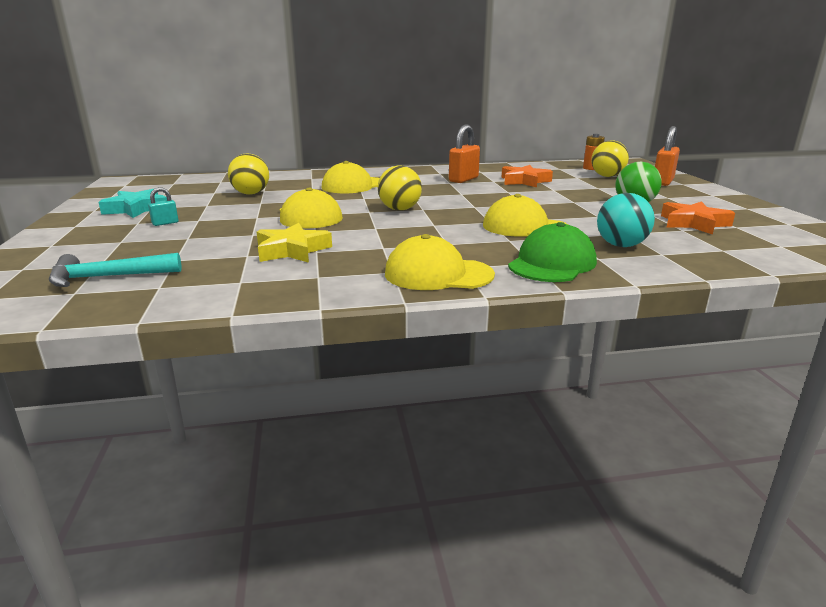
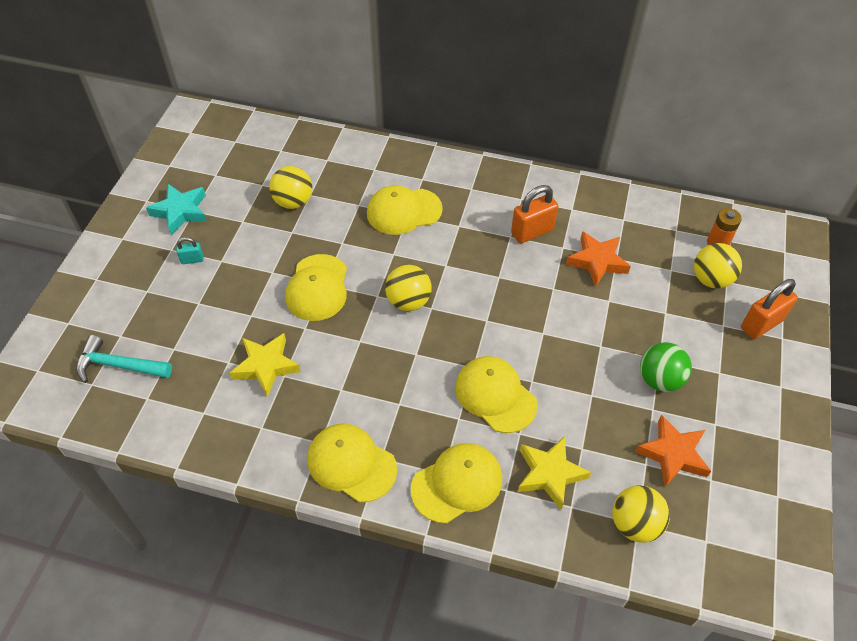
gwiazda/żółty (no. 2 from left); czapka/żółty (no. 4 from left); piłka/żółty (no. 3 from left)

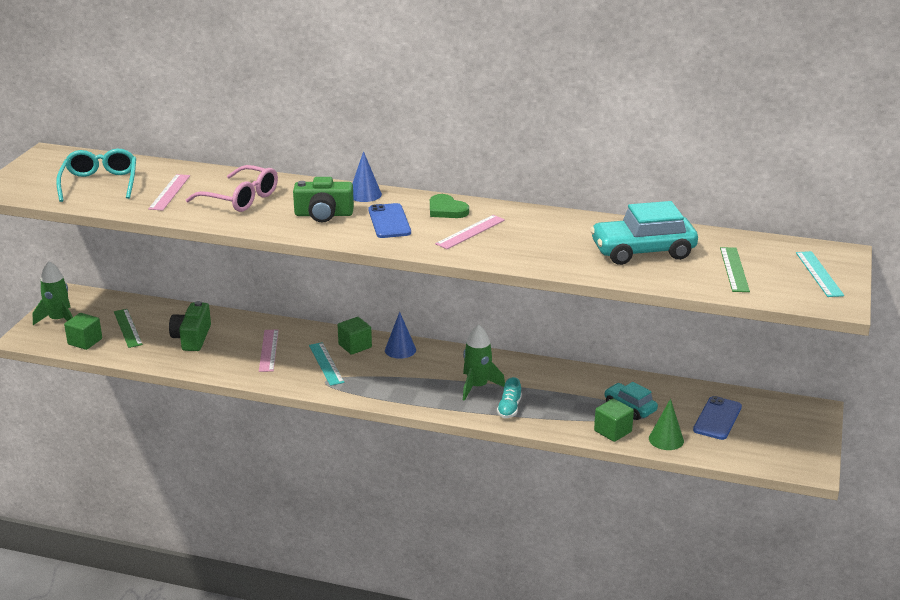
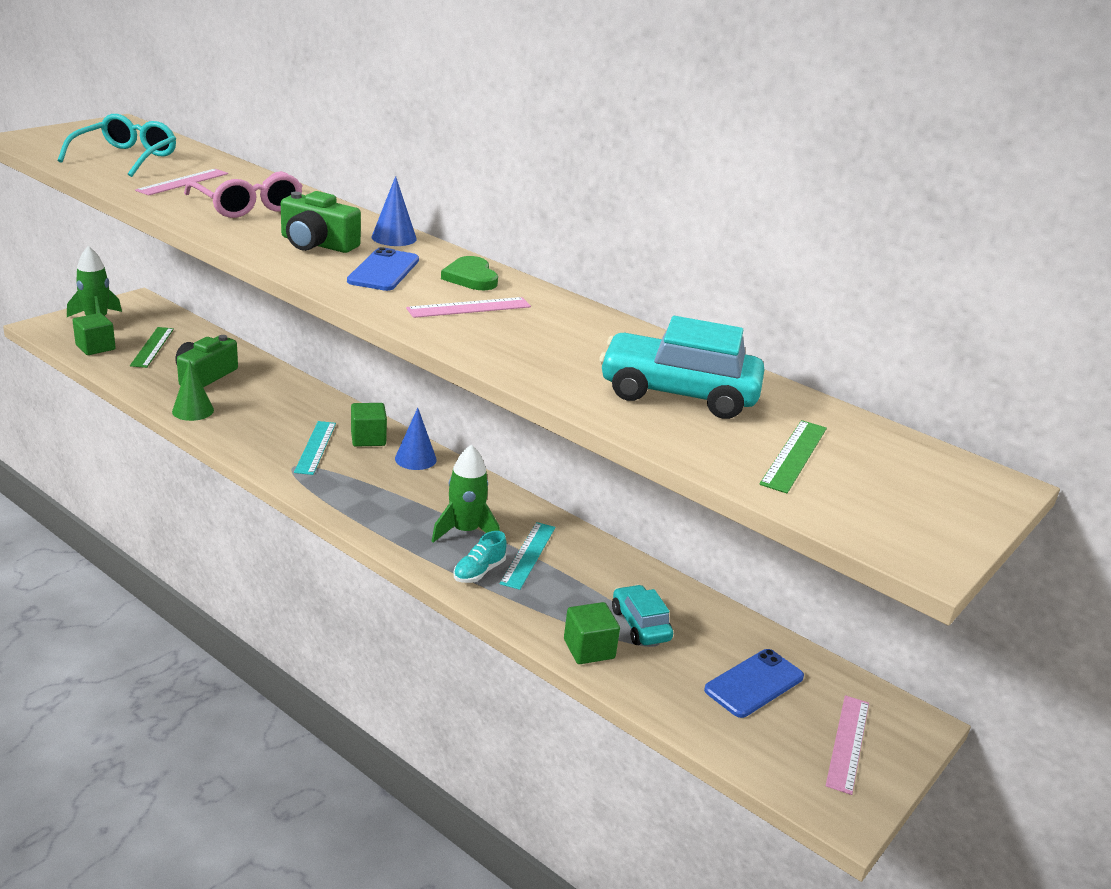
linijka/turkusowy (no. 2 from left); linijka/różowy (no. 3 from left); stożek/zielony

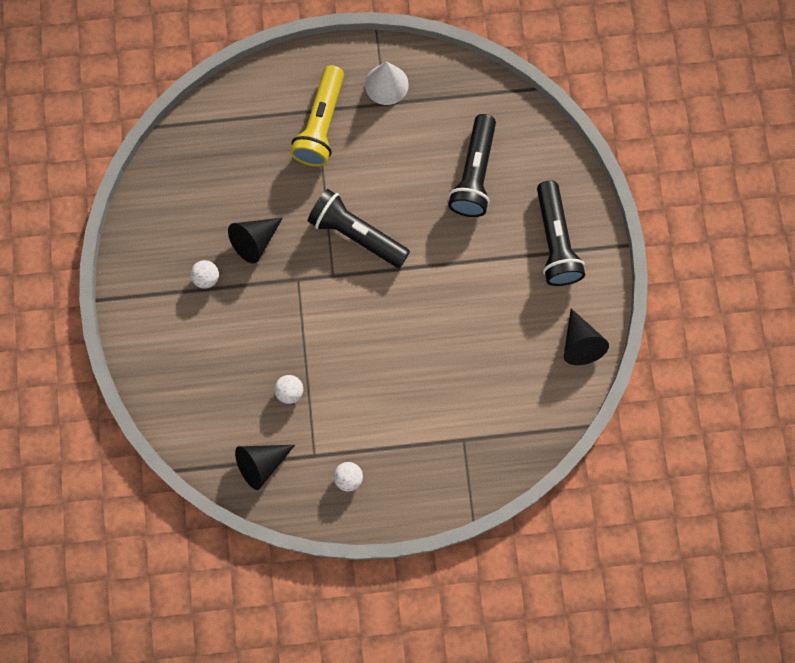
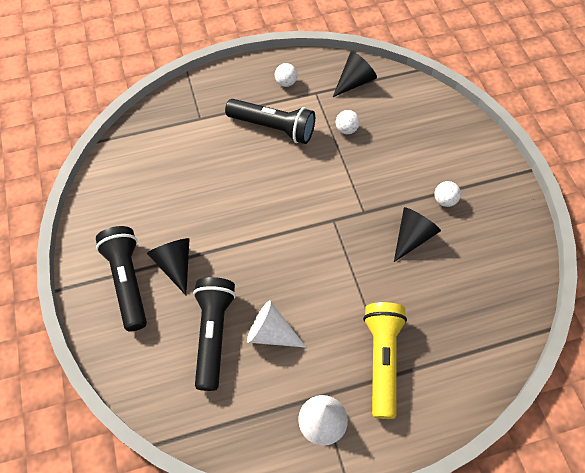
latarka/czarny (no. 3 from left); stożek/czarny (no. 1 from left); stożek/biały (no. 1 from left)

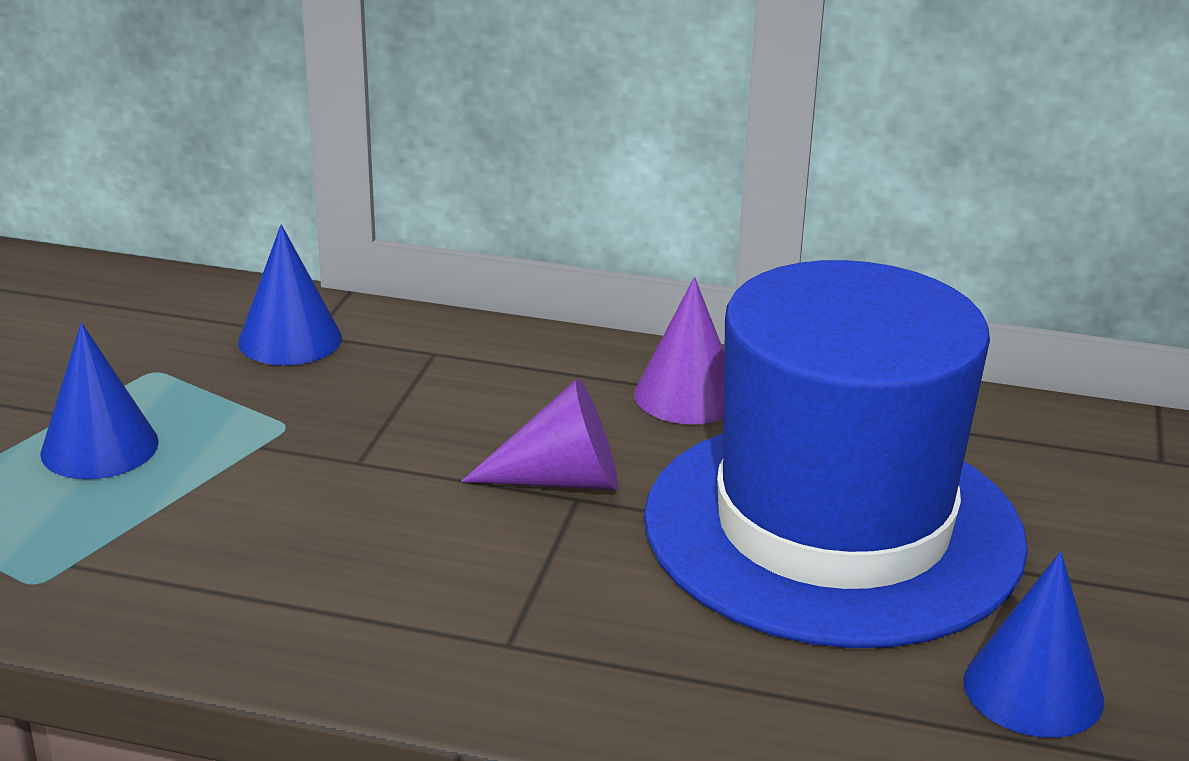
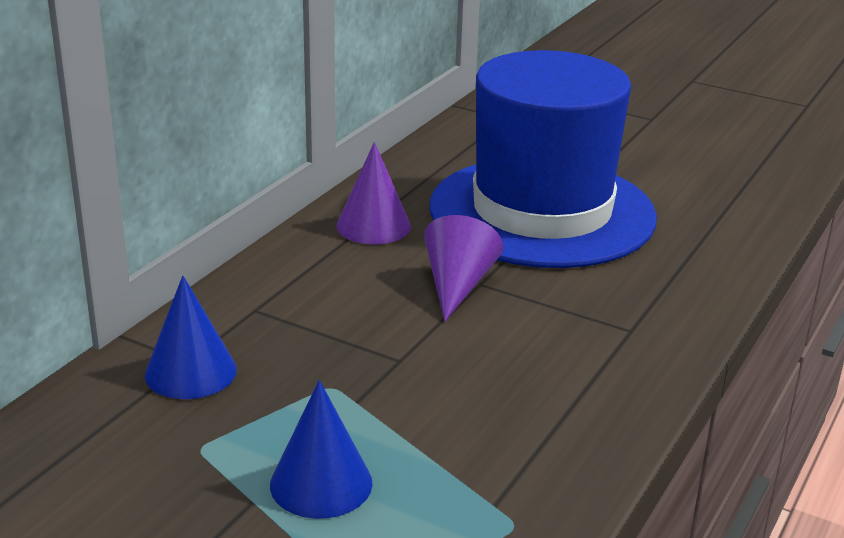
stożek/niebieski (no. 3 from left in the first image)

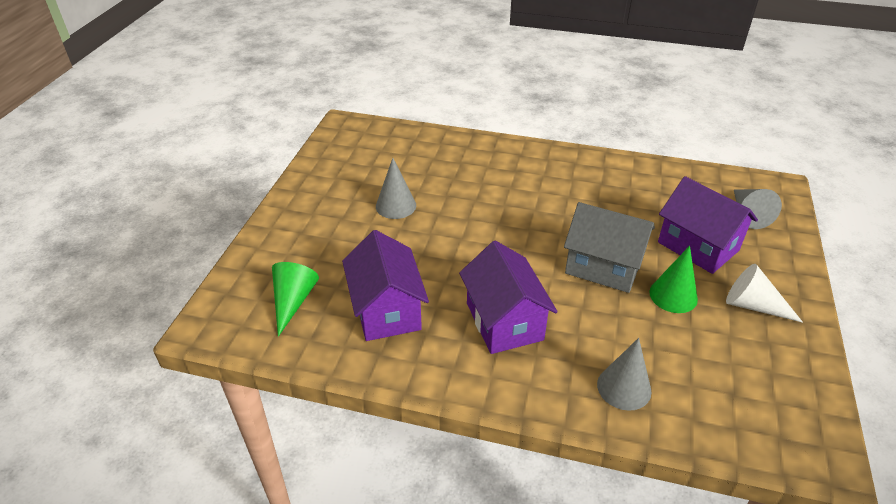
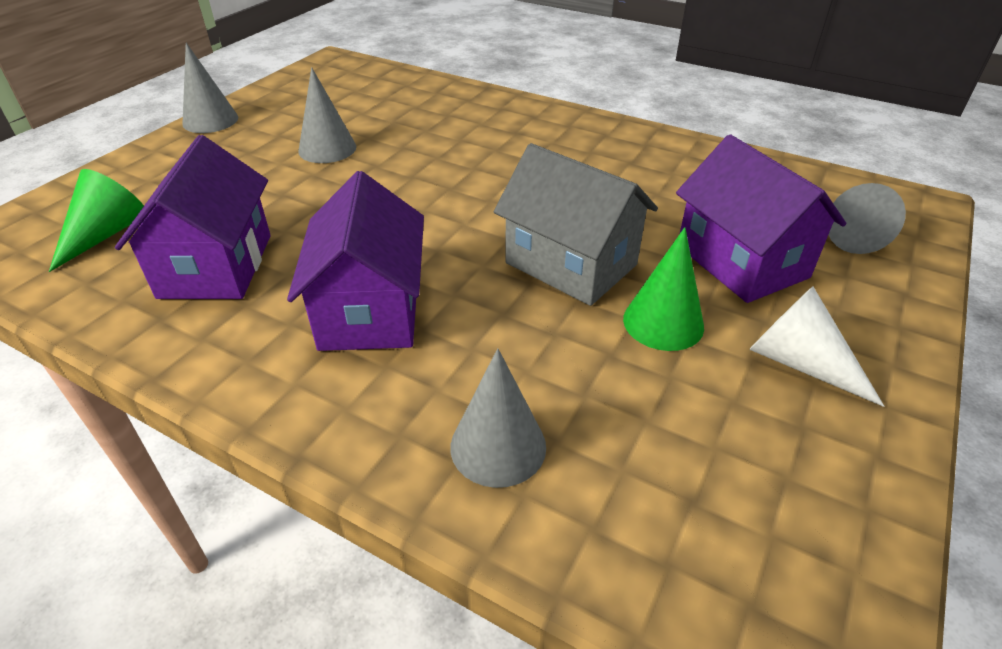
stożek/szary (no. 1 from left)

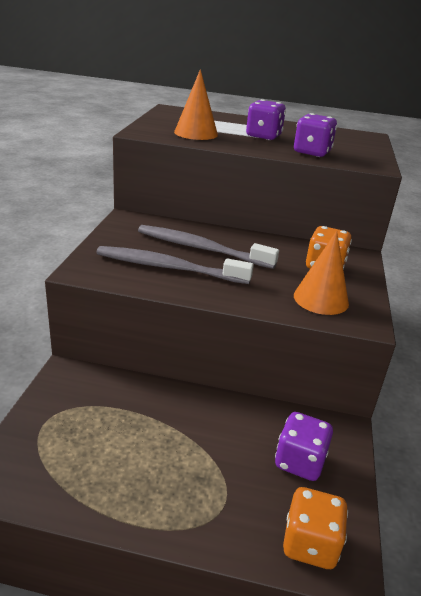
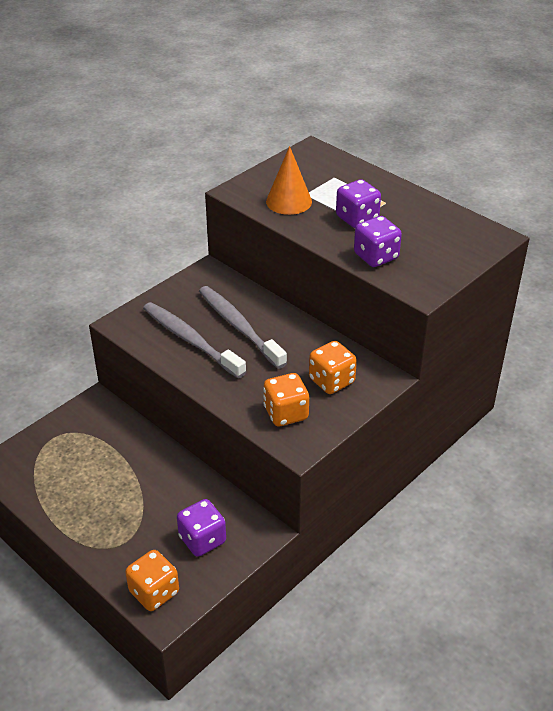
kostka do gry/pomarańczowy (no. 2 from left)

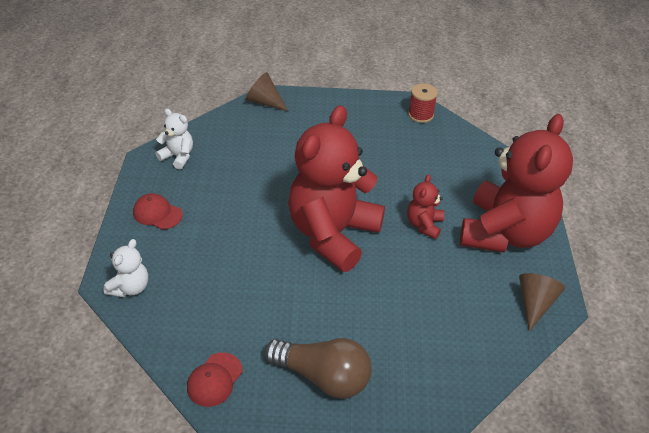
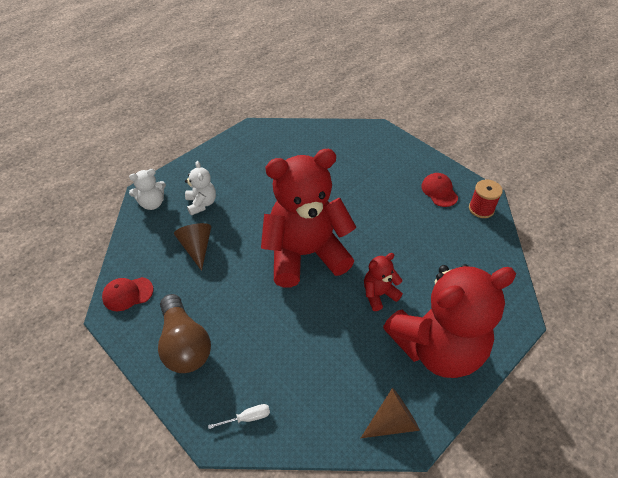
stożek/brązowy (no. 1 from left); miś/biały (no. 2 from left); czapka/czerwony (no. 2 from left); śrubokręt/biały

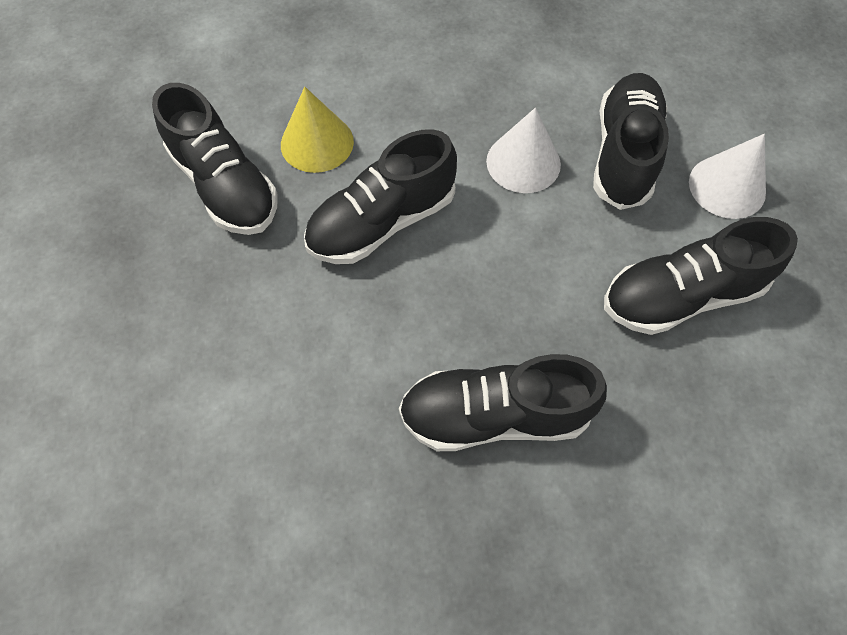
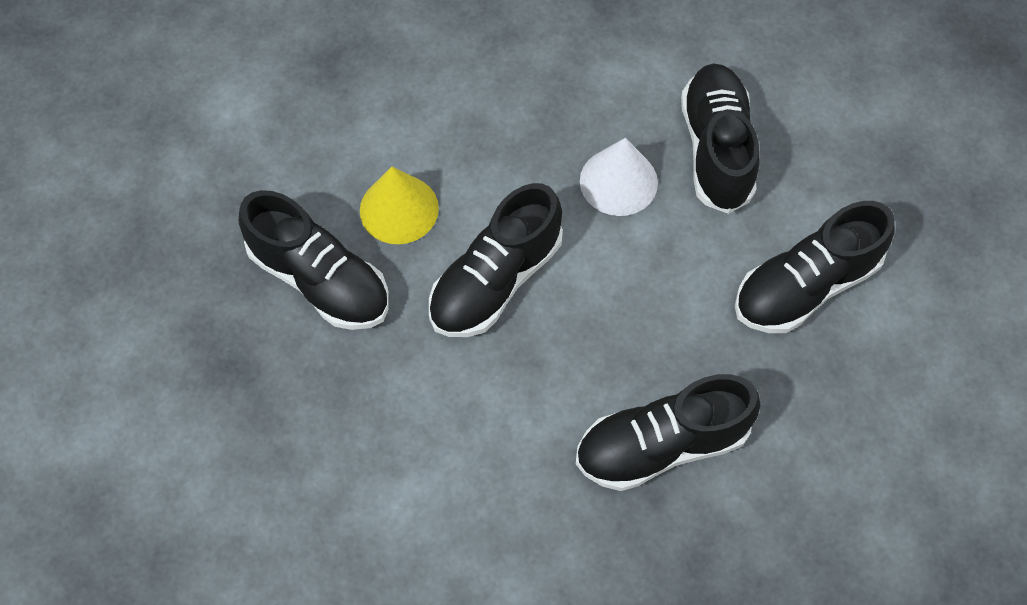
stożek/biały (no. 2 from left in the first image)

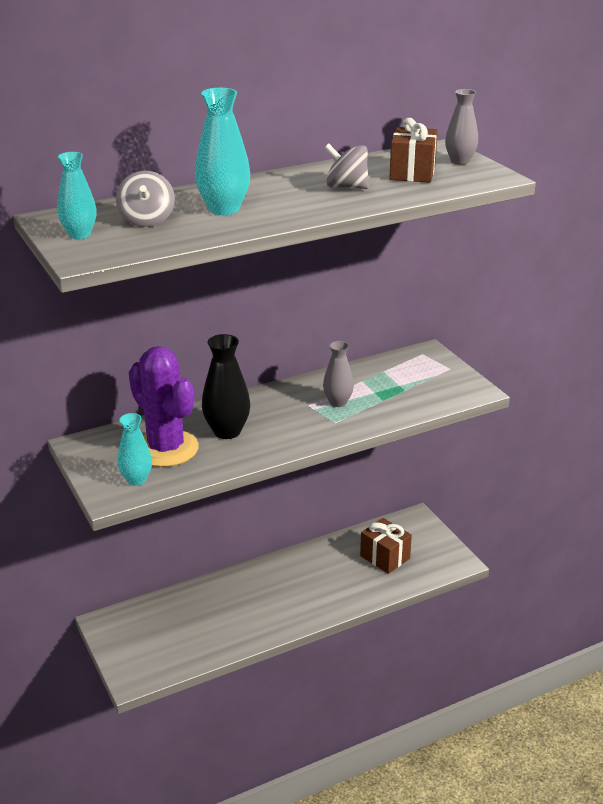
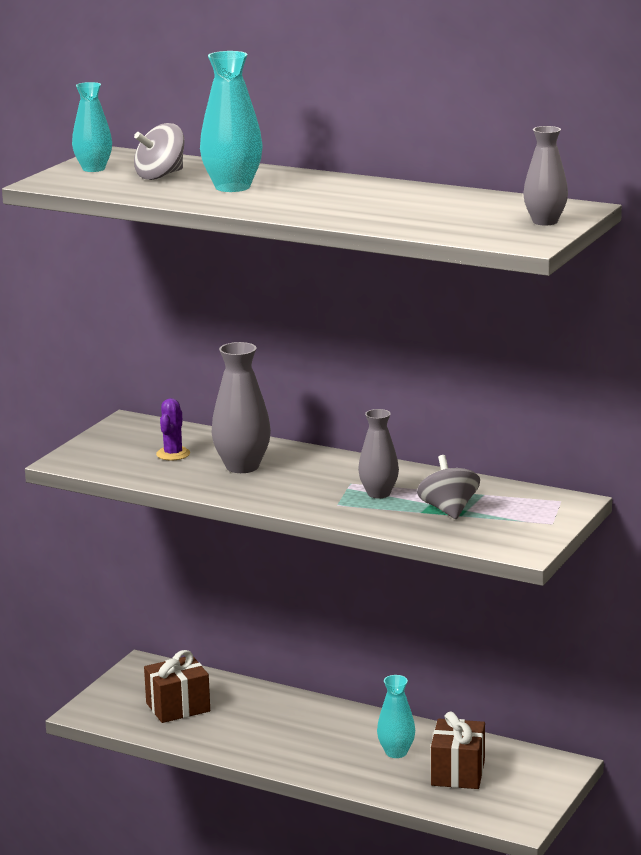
prezent/brązowy (no. 1 from left); bączek/szary (no. 2 from left); wazon/szary (no. 1 from left); kaktus/fioletowy; wazon/turkusowy (no. 3 from left)

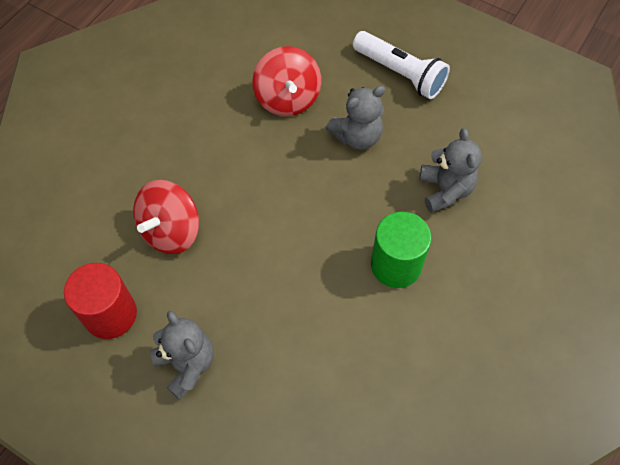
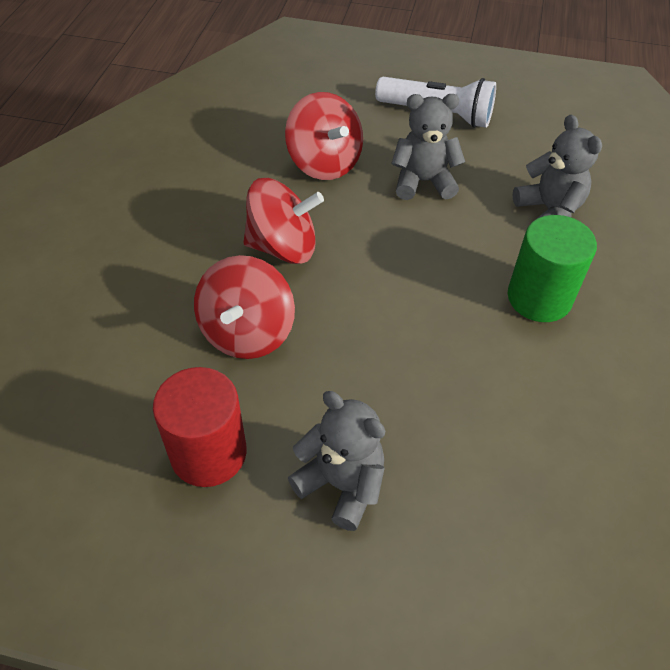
miś/szary (no. 2 from left); bączek/czerwony (no. 2 from left)

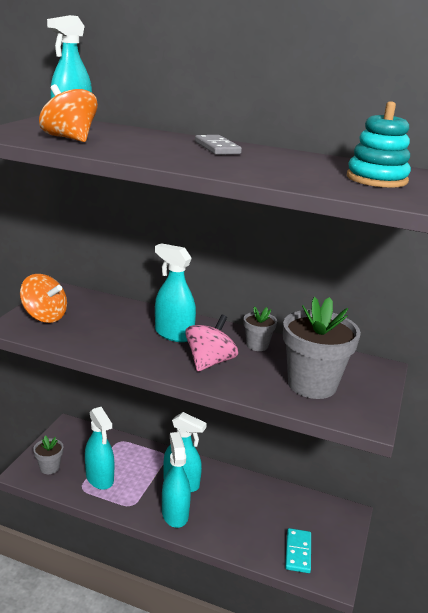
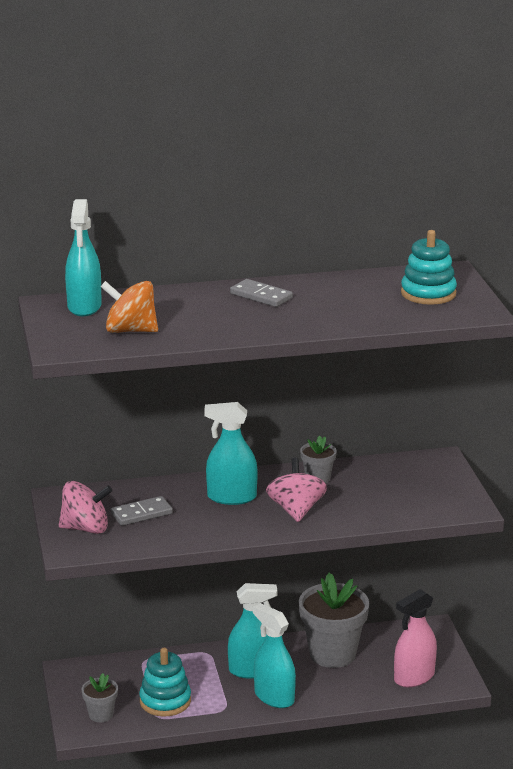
bączek/różowy (no. 1 from left); doniczka/szary (no. 3 from left); zabawka nakładanka/turkusowy (no. 1 from left); spryskiwacz/różowy; kostka domina/szary (no. 1 from left)

